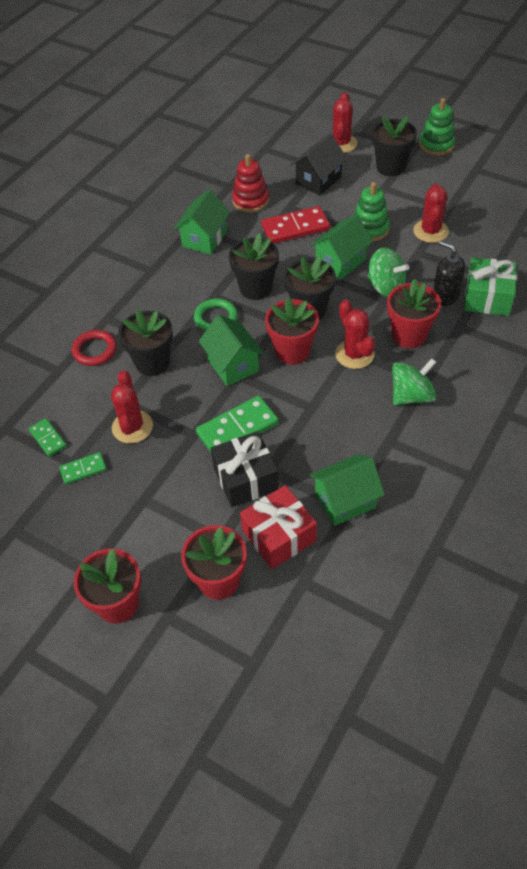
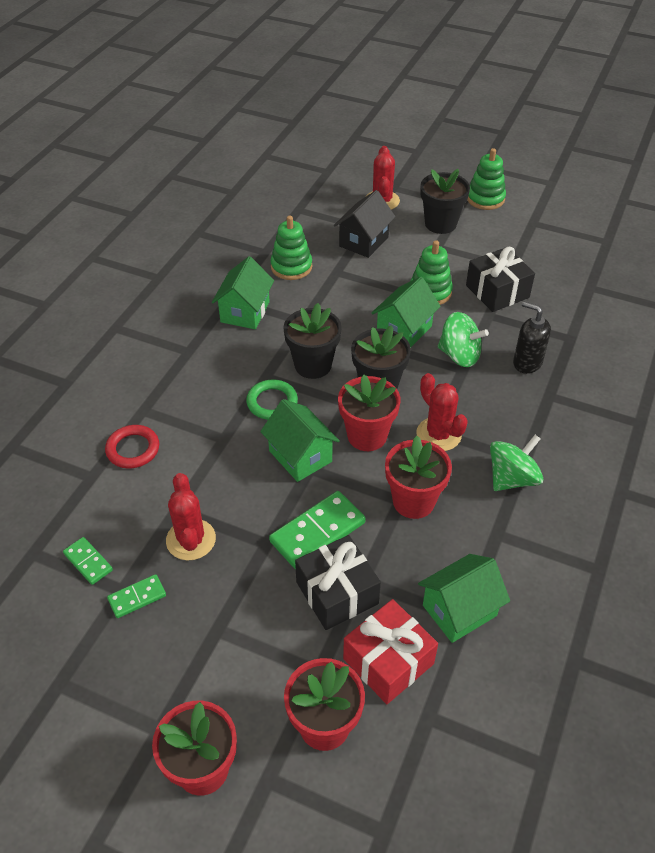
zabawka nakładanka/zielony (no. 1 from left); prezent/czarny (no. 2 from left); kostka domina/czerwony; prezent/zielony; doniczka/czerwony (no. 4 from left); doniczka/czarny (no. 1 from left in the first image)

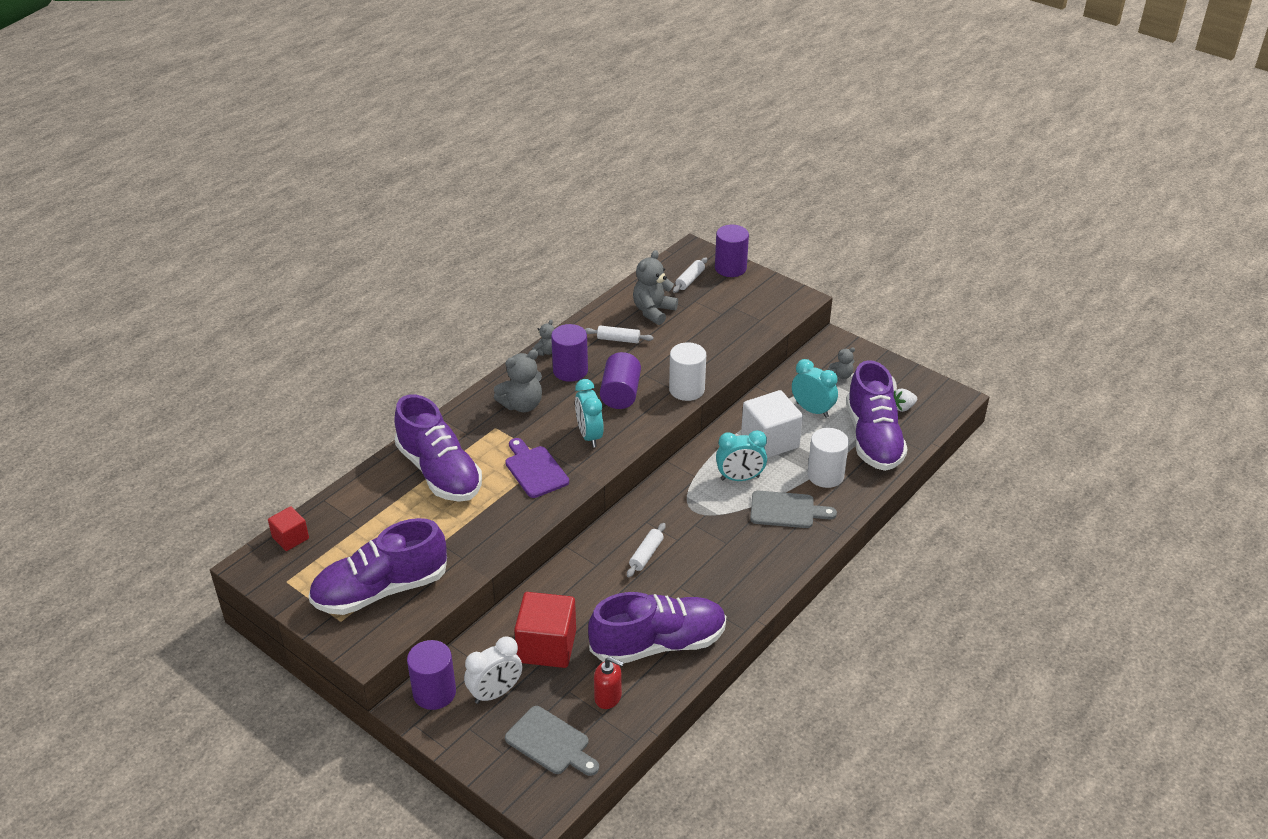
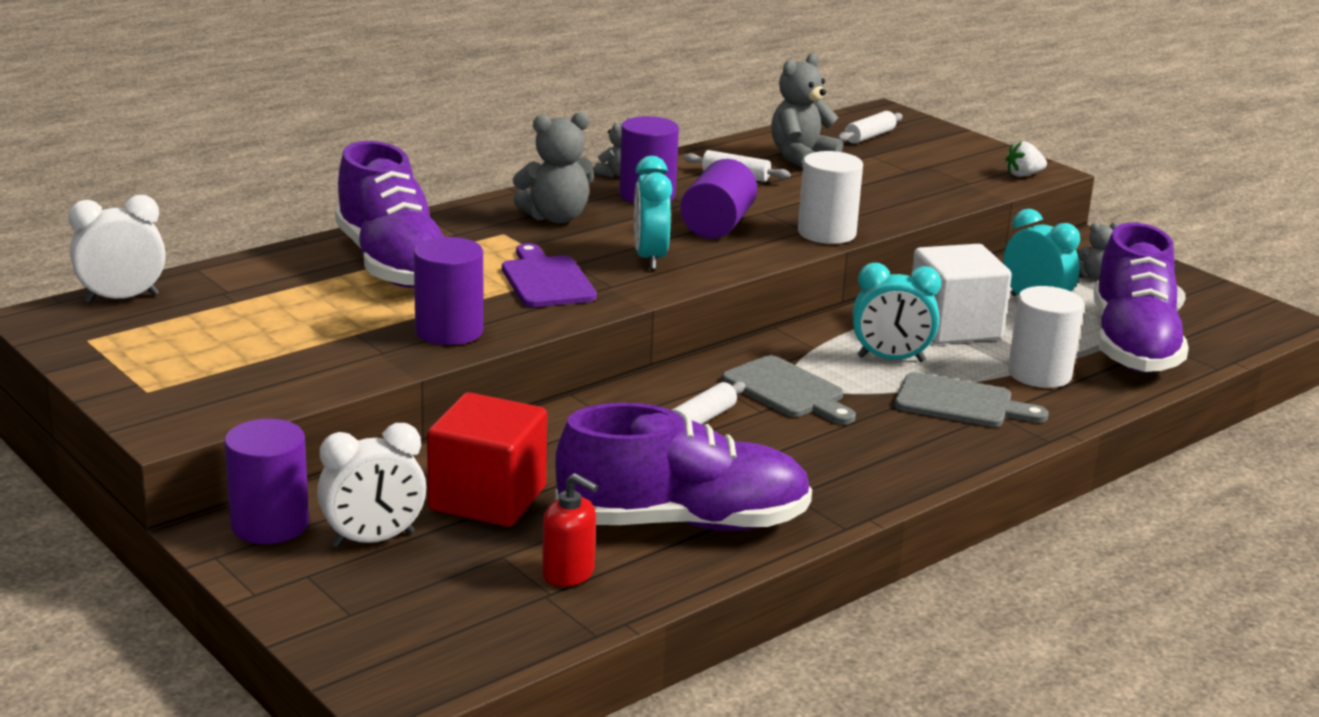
walec/fioletowy (no. 2 from left); truskawka/biały; budzik/biały (no. 1 from left); but/fioletowy (no. 1 from left in the first image); deska do krojenia/szary (no. 1 from left)

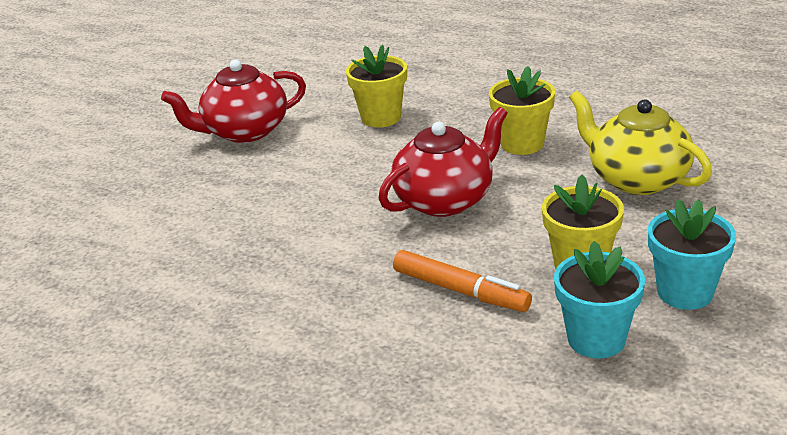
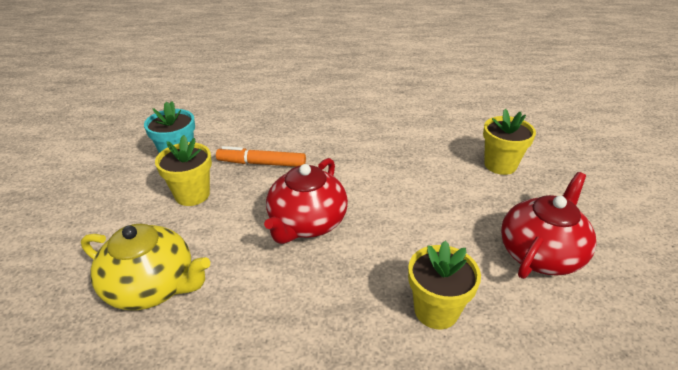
doniczka/żółty (no. 3 from left); doniczka/turkusowy (no. 2 from left in the first image)

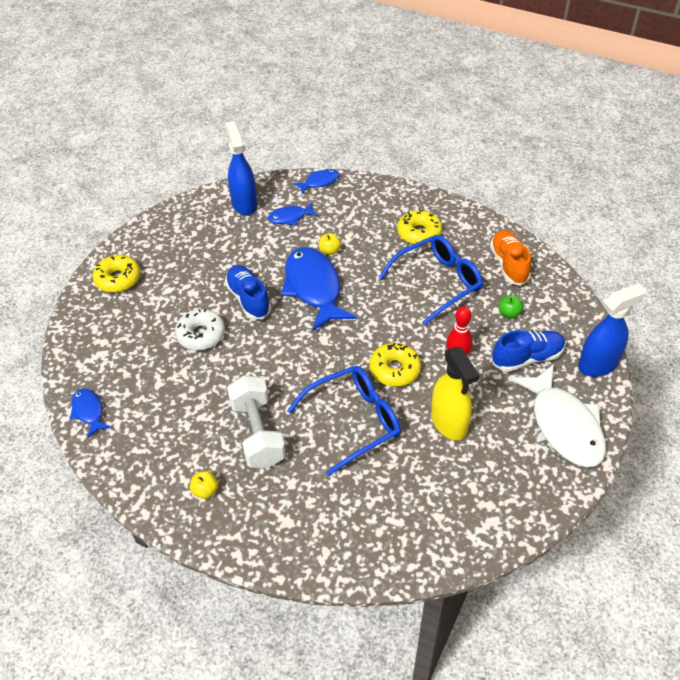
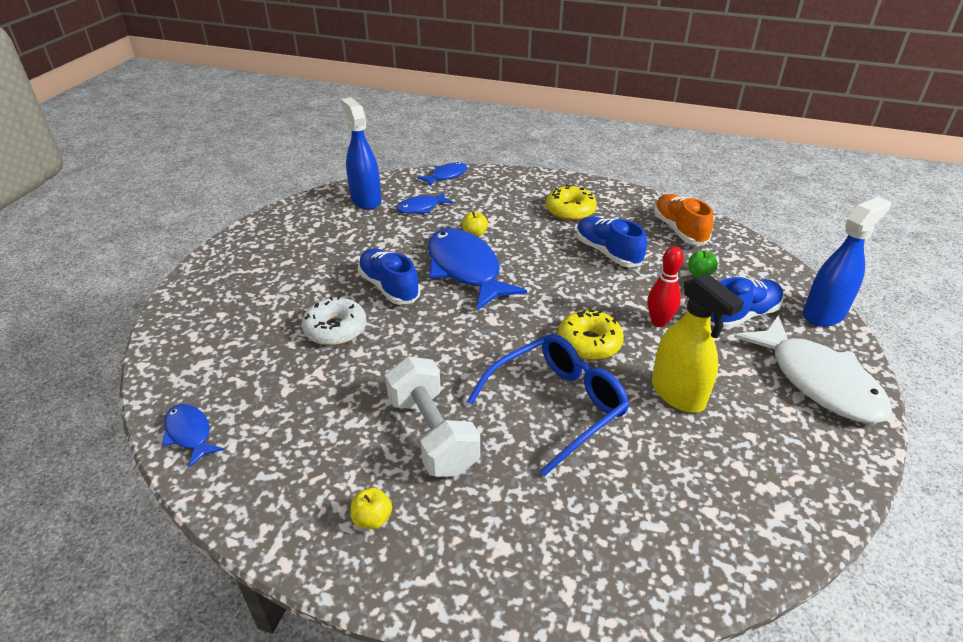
but/niebieski (no. 2 from left); donut/żółty (no. 1 from left in the first image)

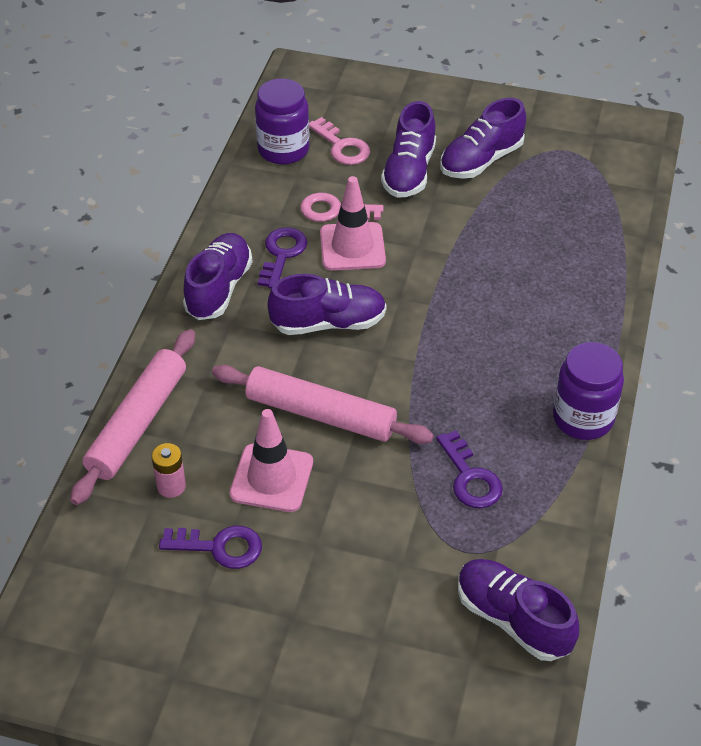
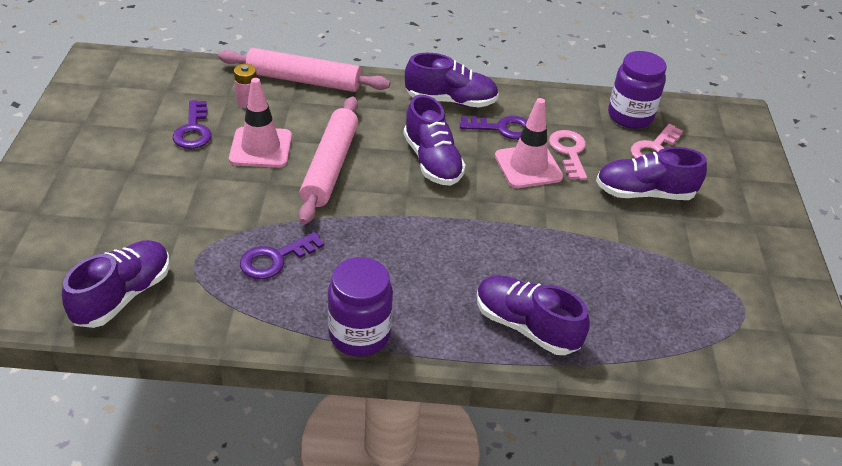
but/fioletowy (no. 4 from left)

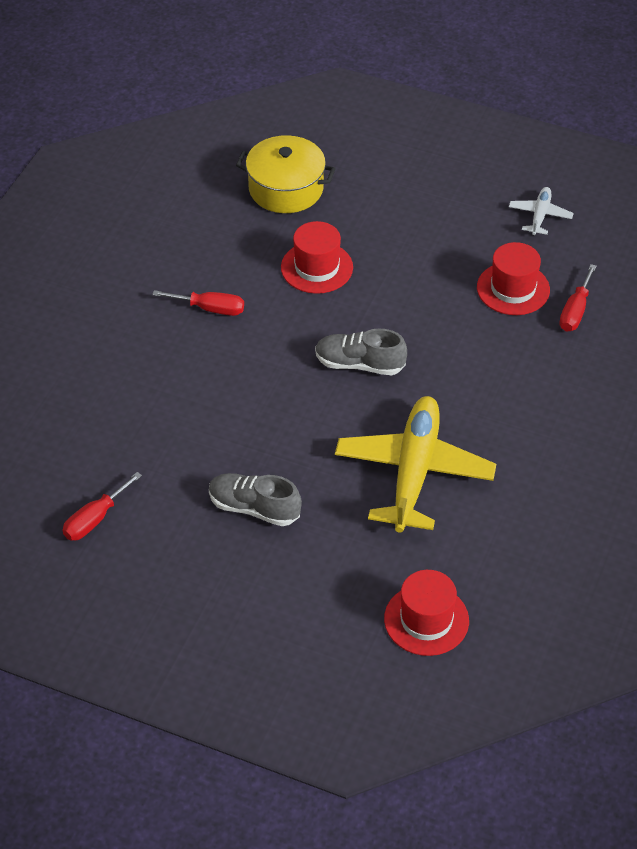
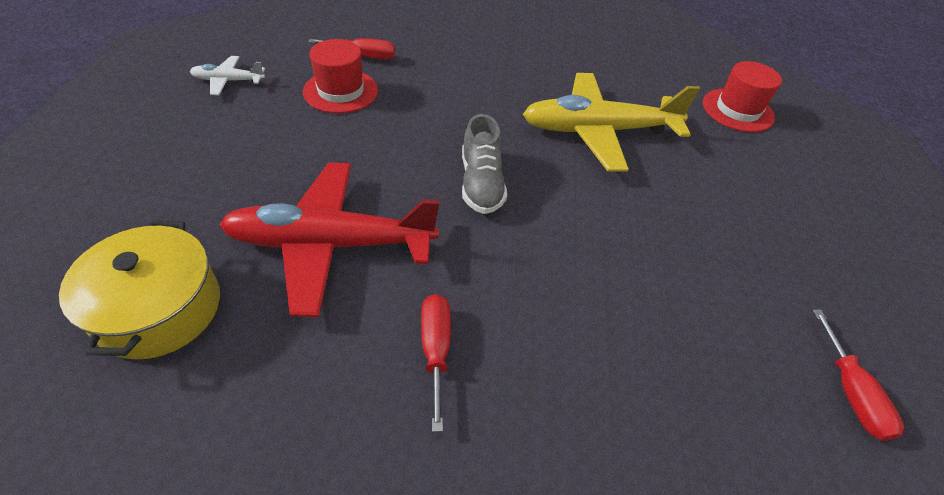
samolot/czerwony; śrubokręt/czerwony (no. 3 from left); but/szary (no. 1 from left in the first image)

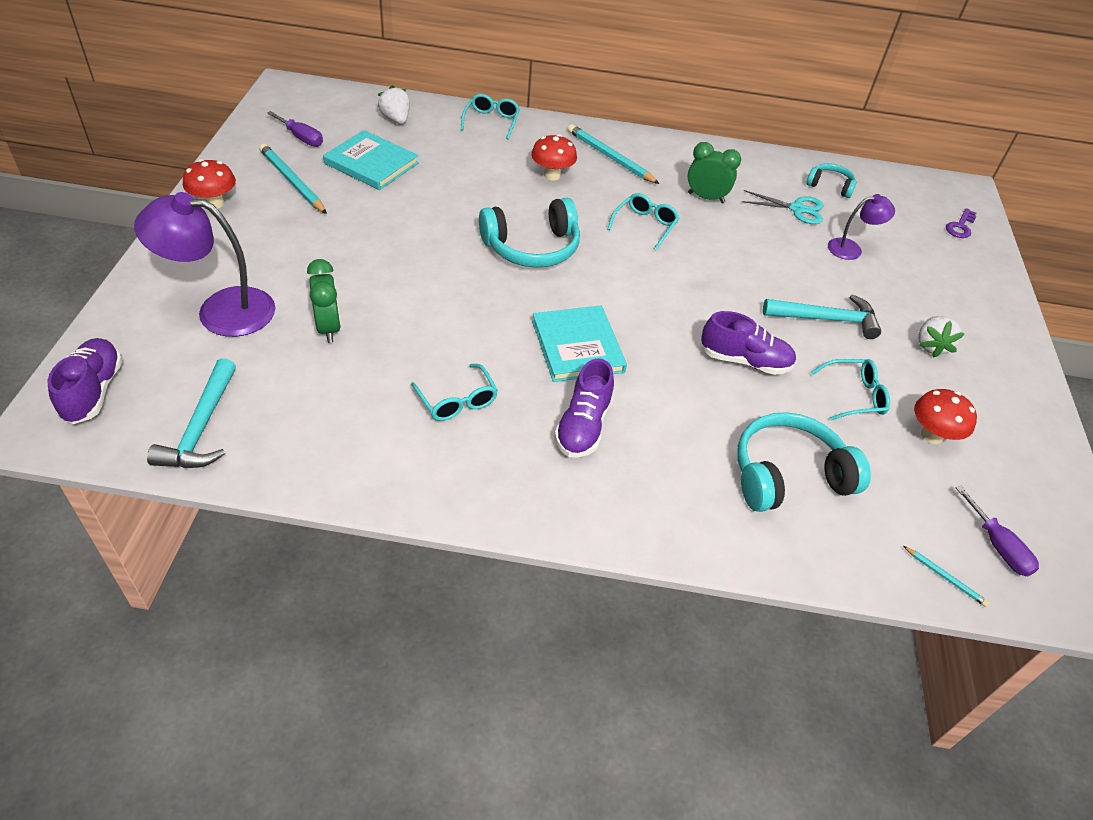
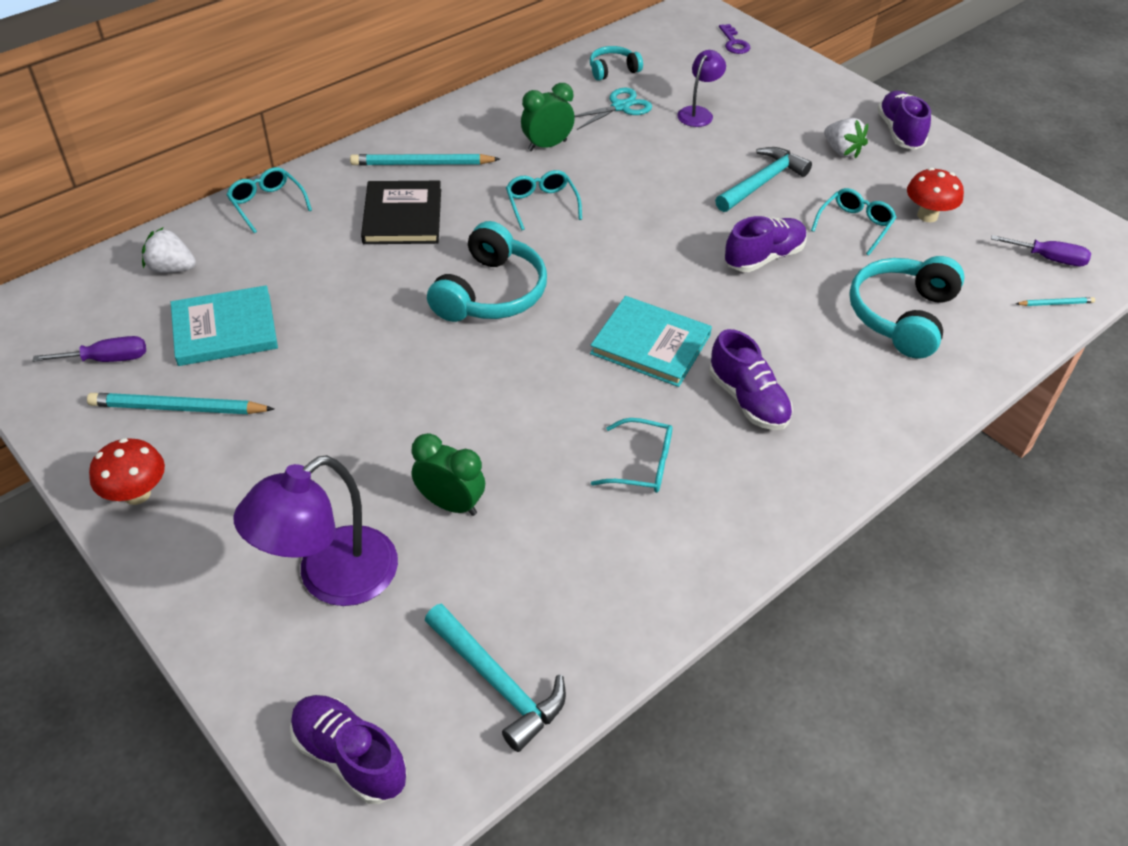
książka/czarny; but/fioletowy (no. 4 from left)

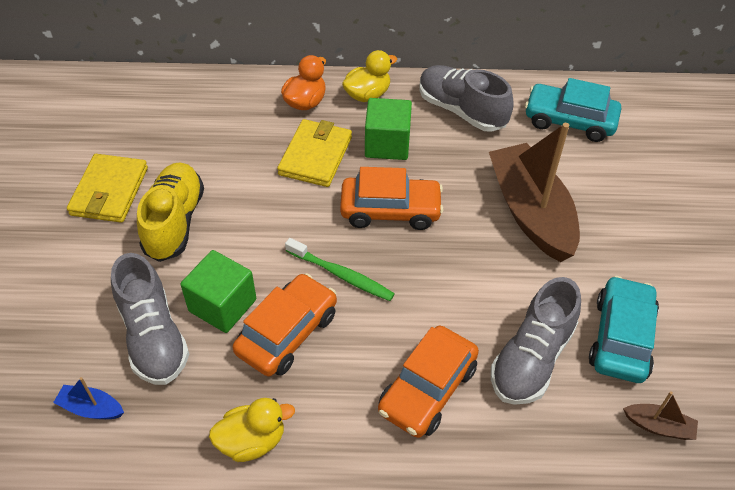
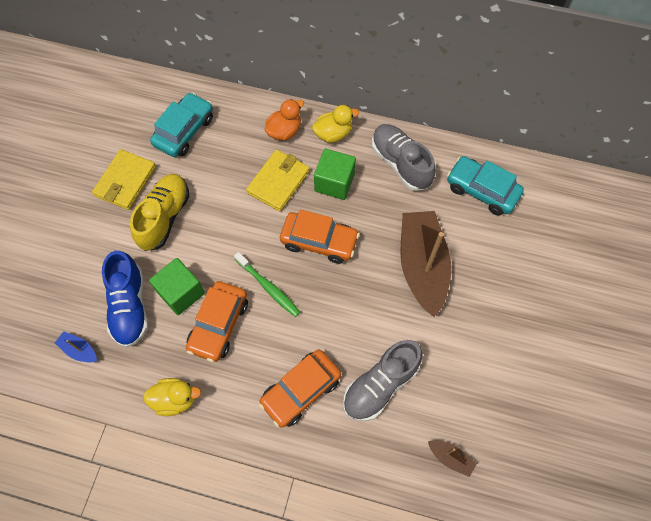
but/niebieski; samochód/pomarańczowy (no. 1 from left); samochód/turkusowy (no. 1 from left)

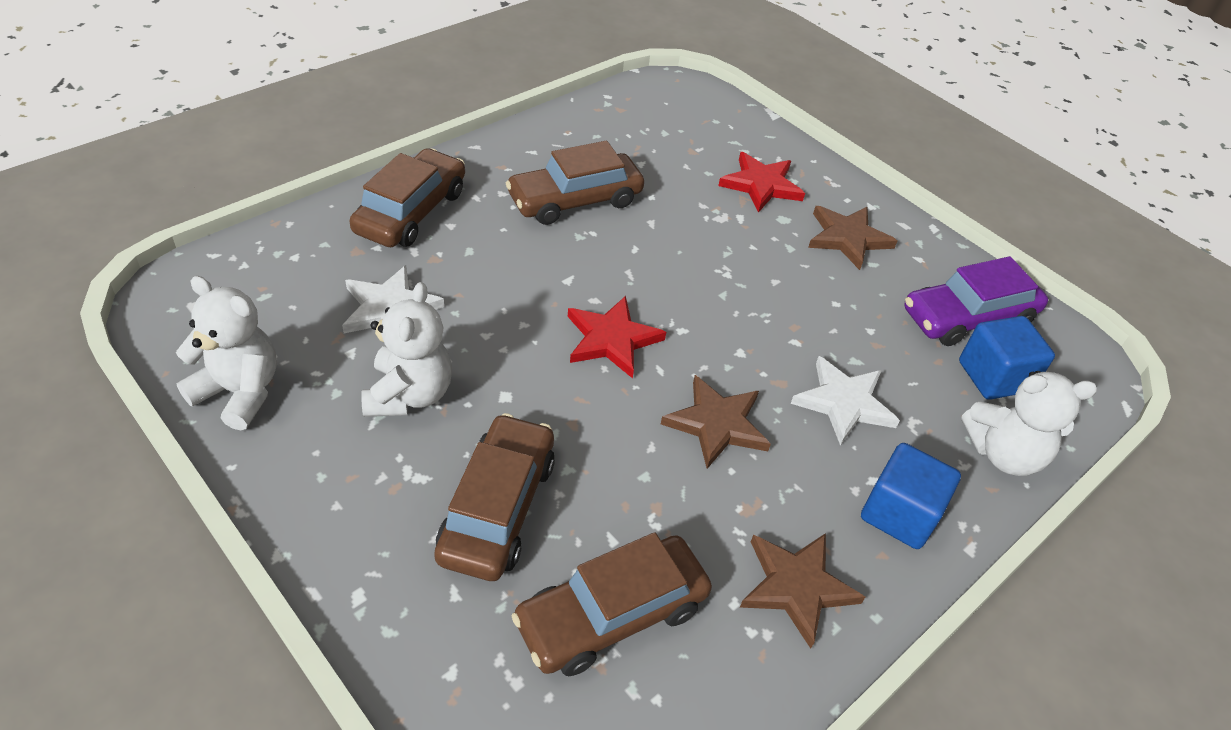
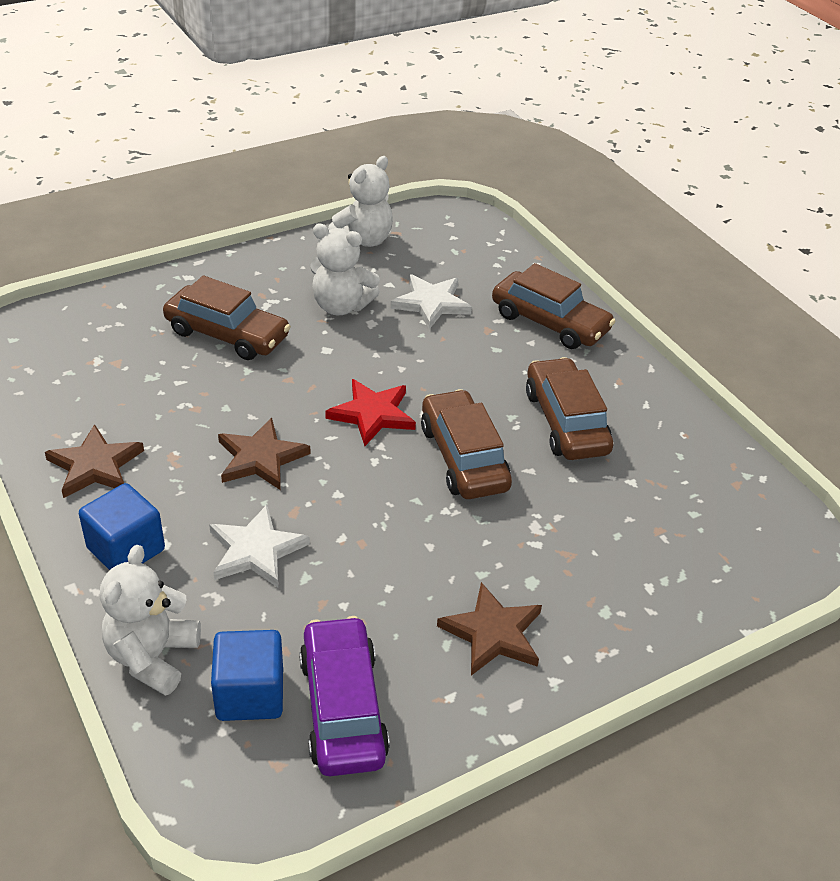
gwiazda/czerwony (no. 2 from left in the first image); samochód/brązowy (no. 2 from left)

